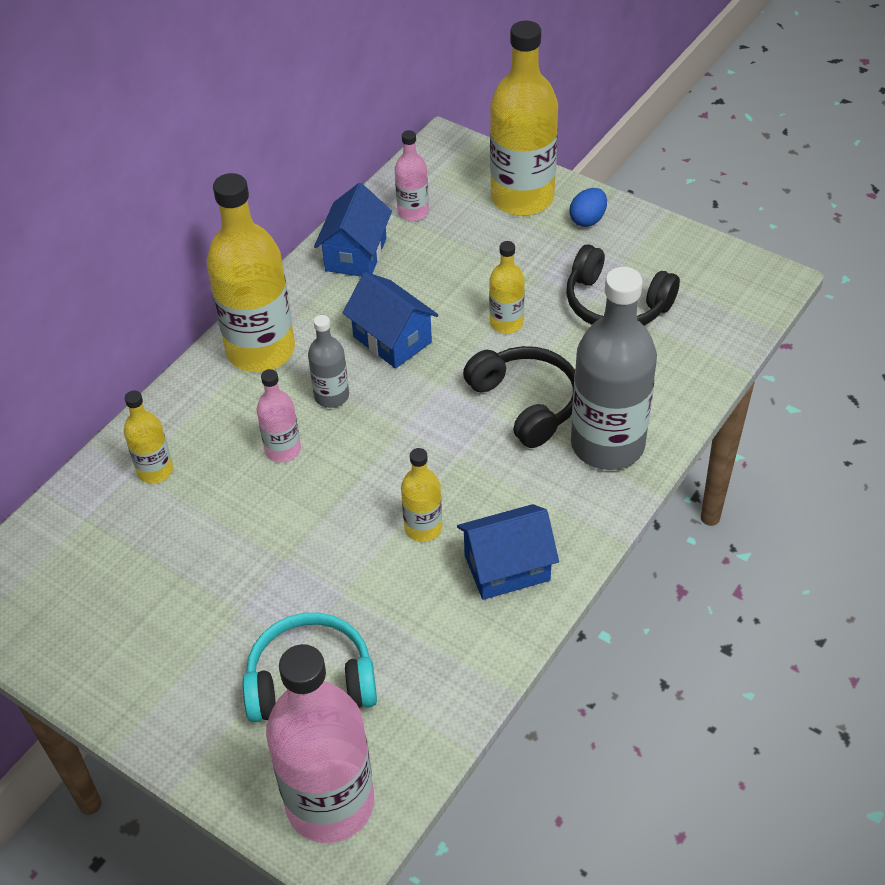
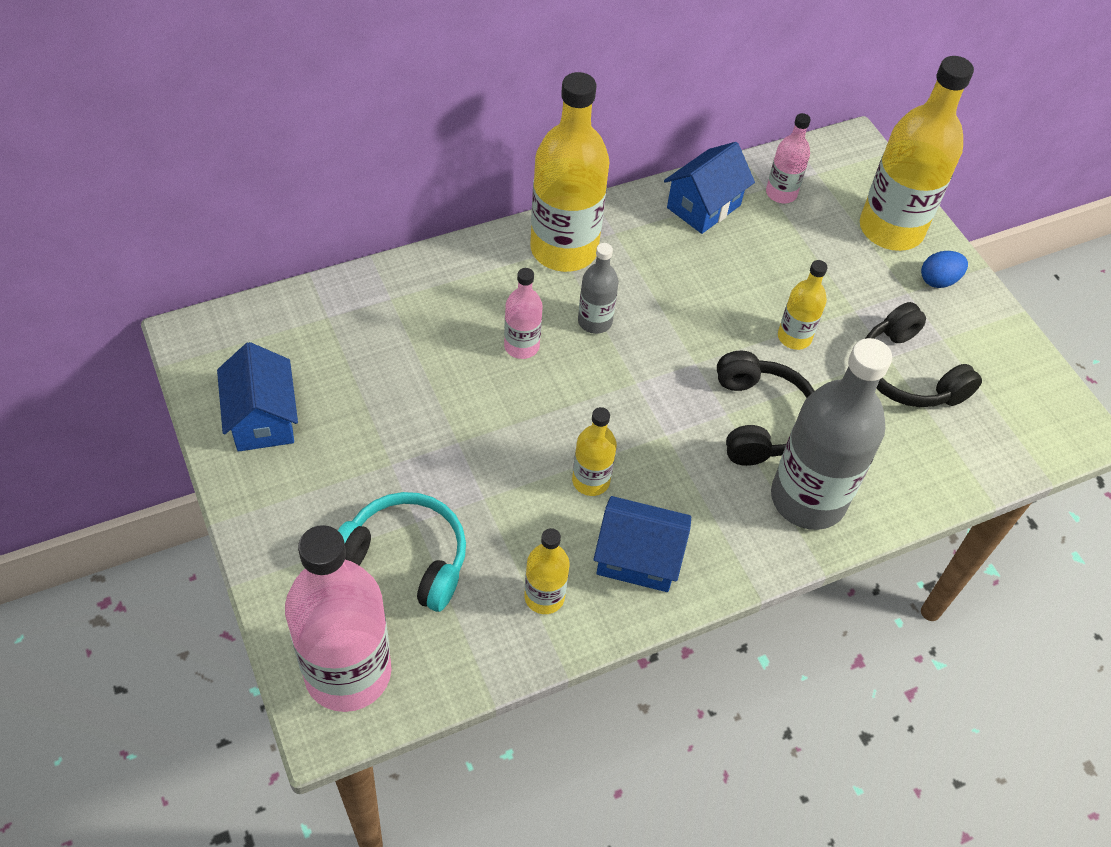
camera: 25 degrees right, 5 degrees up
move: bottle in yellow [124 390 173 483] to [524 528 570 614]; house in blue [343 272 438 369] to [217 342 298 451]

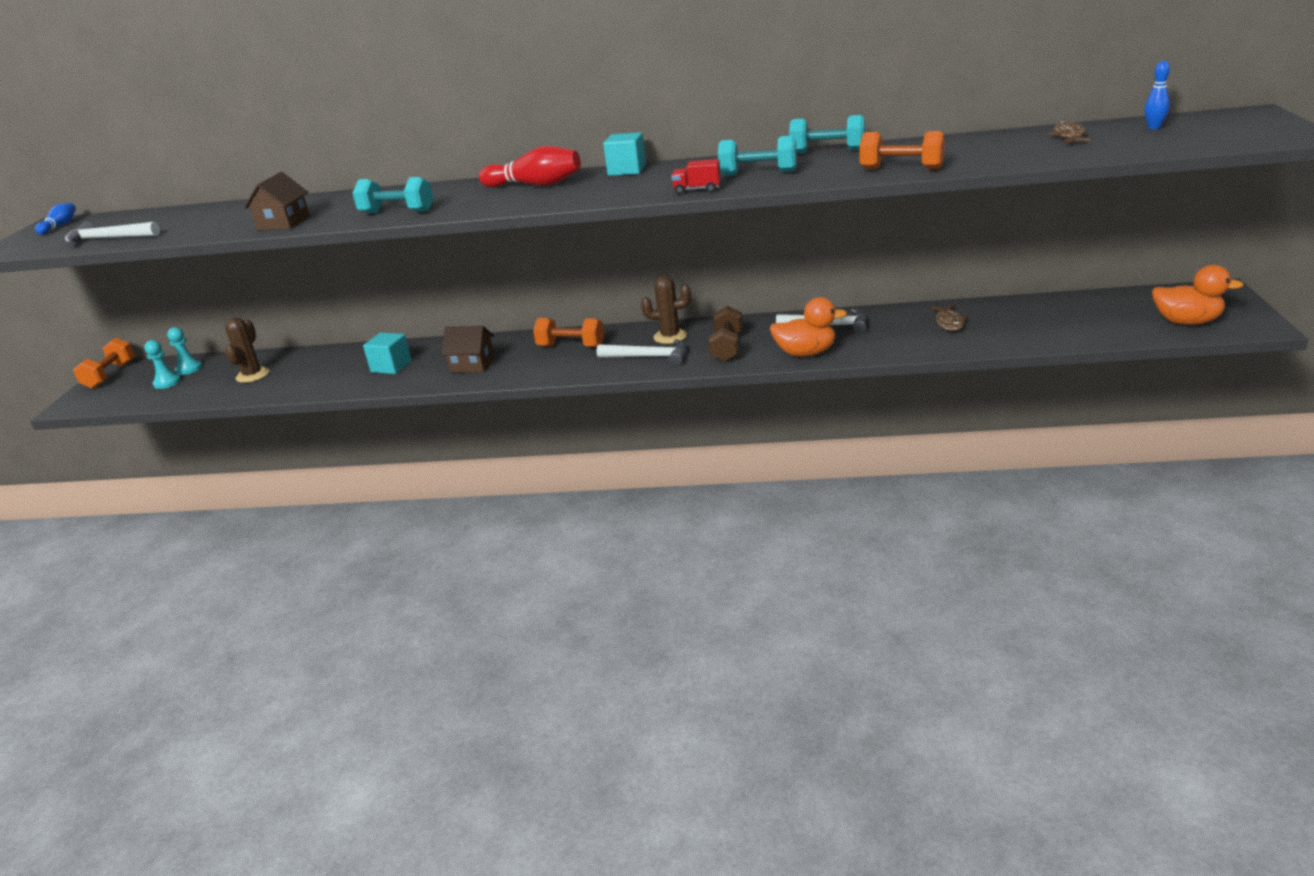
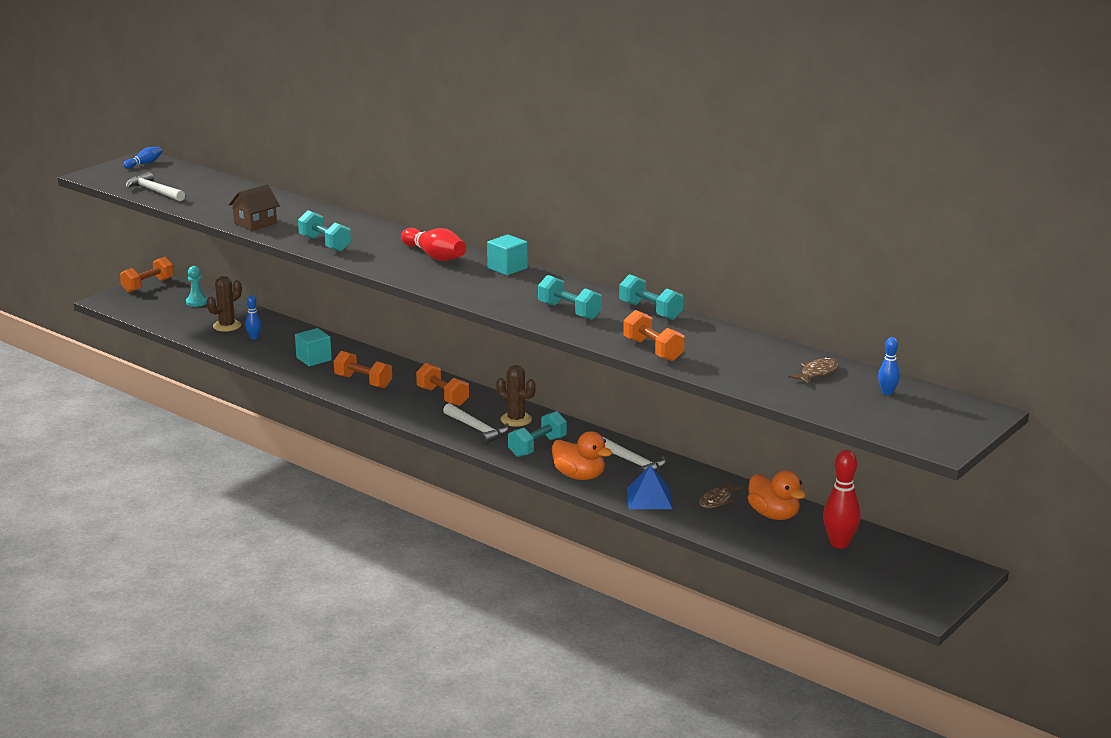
camera: 30 degrees right, 5 degrees down
delete: pawn in turquoise [144 340 181 389]; truck in red [671 159 721 194]
insert: bowling pin in blue [245 295 262 339]; pyramid in blue [627 465 673 509]; bowling pin in red [823 450 861 549]
move: duck in orange [1152 265 1244 325] to [748 470 806 520]
replace: house in brown [442 326 495 373] to dumbbell in orange [334 351 392 388]
recolor: dumbbell in brown [708 306 743 362] to dumbbell in turquoise [508 411 567 457]

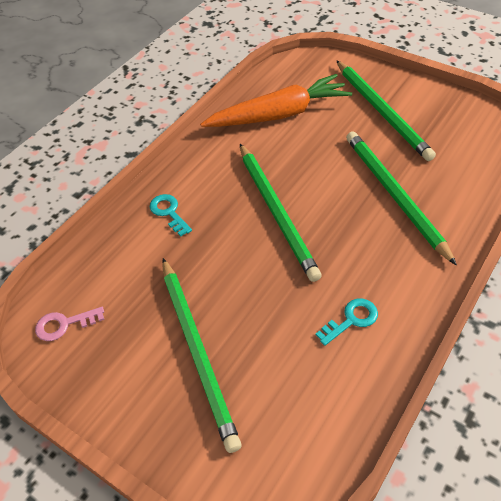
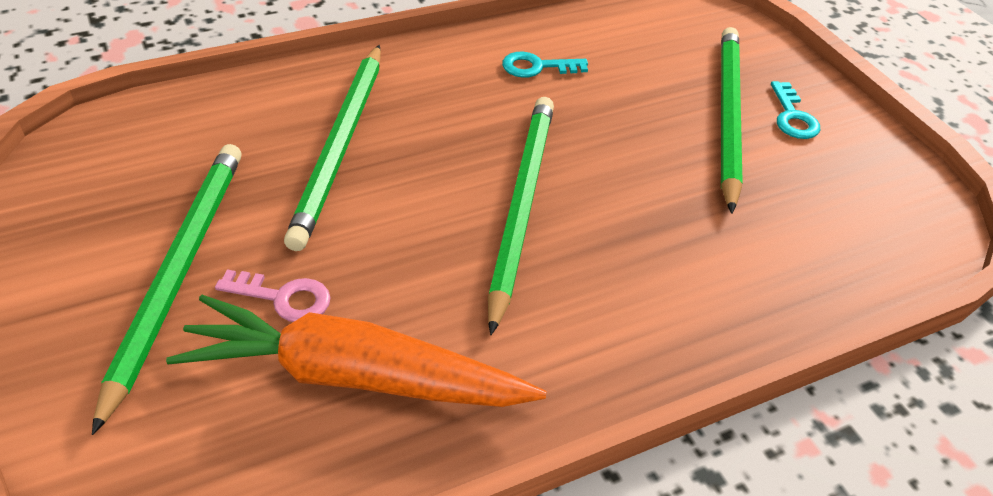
camera: 155 degrees left, 5 degrees down
move: key in pink [35 307 104 341] to [215 269 331 322]; key in turquoise [150 194 192 237] to [771 81 820 139]

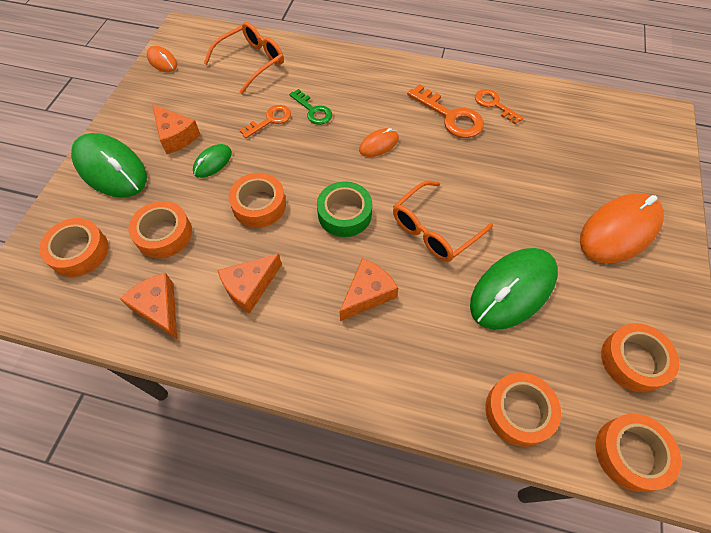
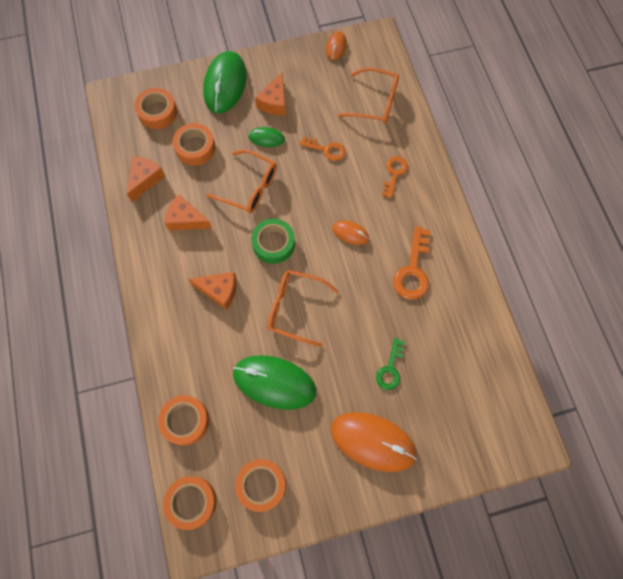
camera: 60 degrees right, 10 degrees up
move: key in green [289 89 332 125] to [376 338 405 390]; key in orange [475 89 523 124] to [382 156 408 198]
replace: tape in orange [228 173 286 228] to glasses in orange [206 149 277 213]

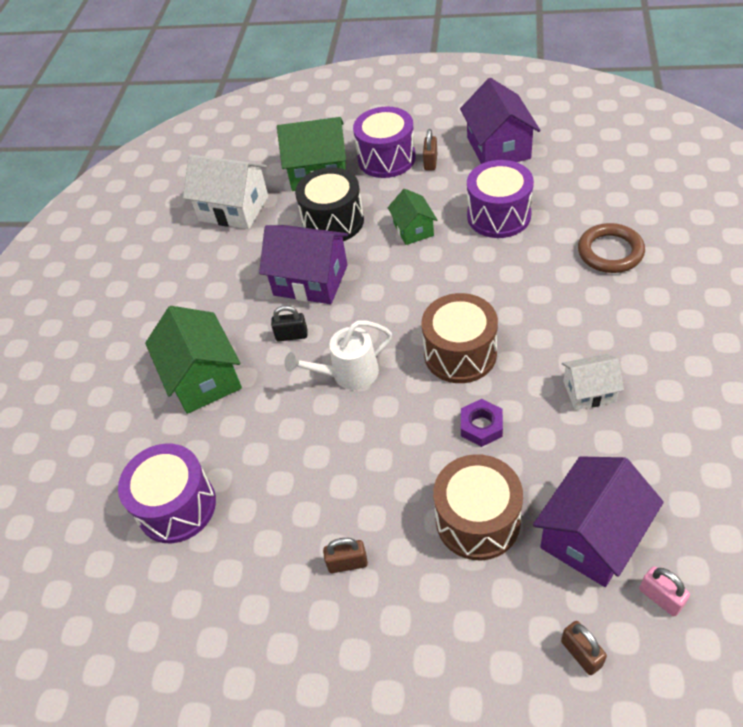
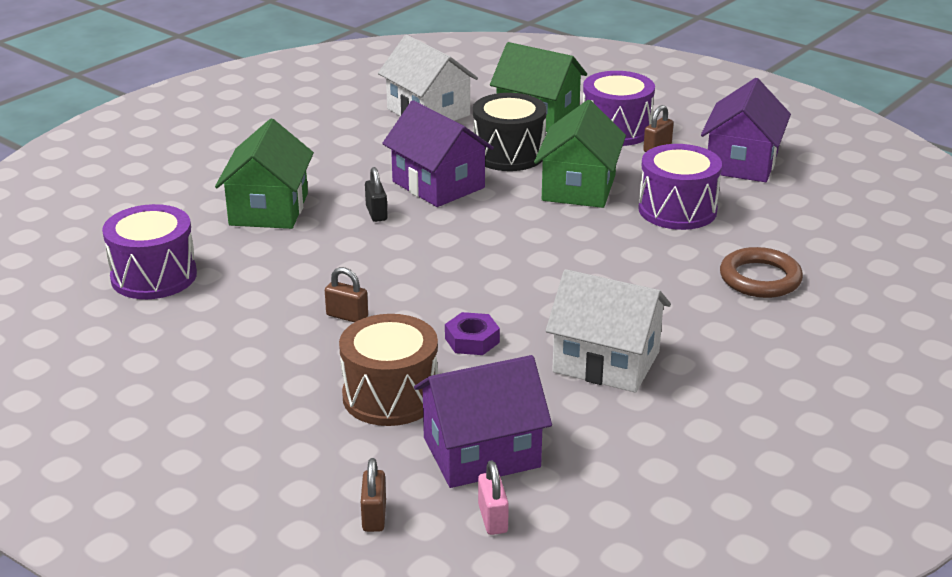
camera: 25 degrees right, 20 degrees down
delete: watering can in white [285 320 392 390]; drum in brown [421 293 498 383]
move: padlock in brown [323 538 368 573] to [325 267 368 322]
rotate: padlock in black [271 306 308 341] = [365 167 388 222] 45 degrees clockwise
resize: house in green [388 189 437 245] = [534 100 626 208] x1.72; house in white [562 354 624 410] = [546 269 671 393] x1.72

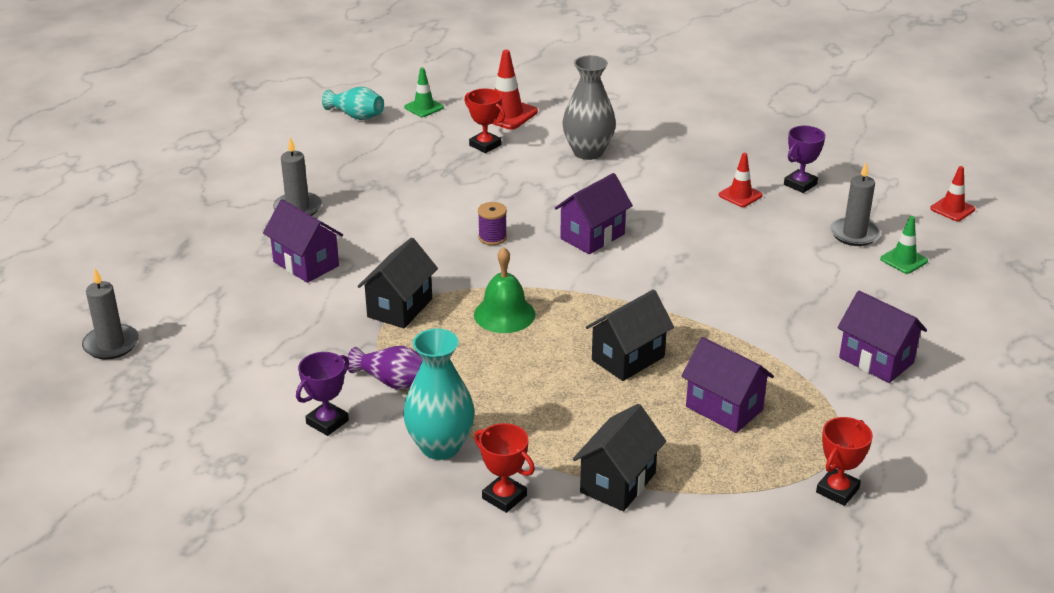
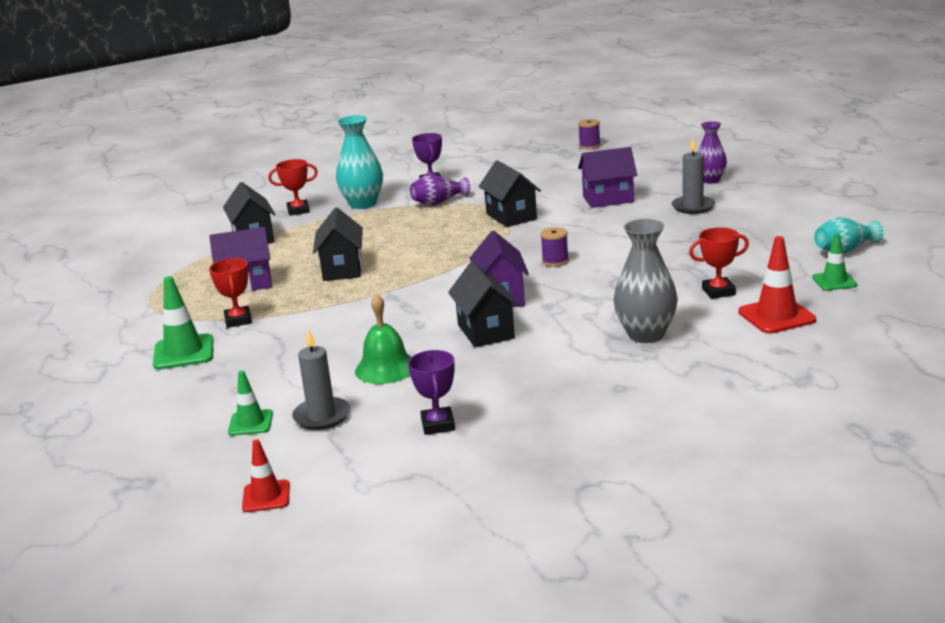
camera: 130 degrees right, 10 degrees down
delete: traffic cone in red [719 153 763 207]
insert: house in black [448 262 519 347]; vase in purple [697 121 727 184]
move: bell in green [474 247 535 333] to [355 294 411 384]; trophy in red [816 417 873 506] to [209 258 252 328]
replace: candle in grey [82 268 139 359] to spool in purple [578 119 601 149]; house in purple [837 291 927 383] to traffic cone in green [153 276 213 370]

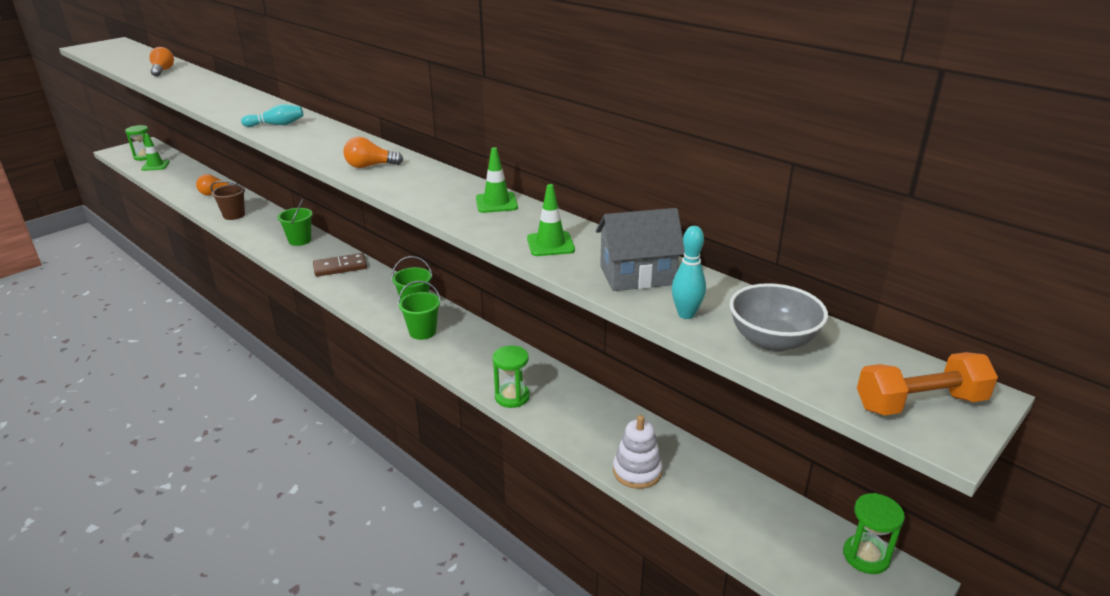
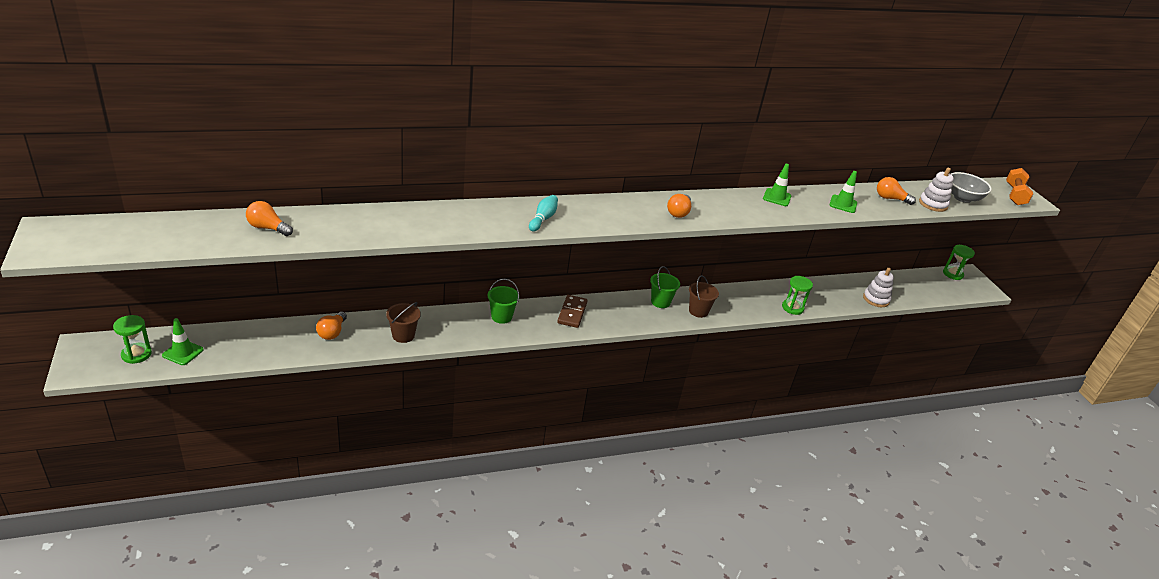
camera: 65 degrees left, 5 degrees up
replace: house in grey [596 208 685 291] to light bulb in orange [877 177 916 205]; bowling pin in turquoise [672 226 706 319] to stacking toy in white [919 168 954 212]
recolor: bucket in green [398 281 441 340] to bucket in brown [689 275 719 318]

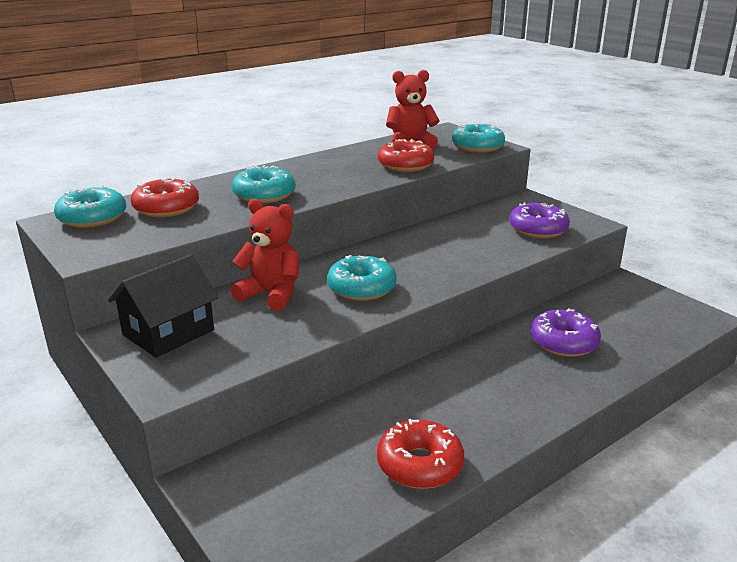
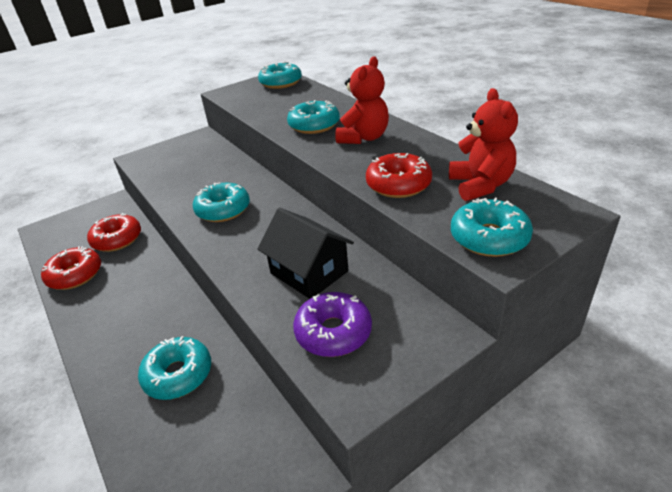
camera: 95 degrees right, 10 degrees up
move: house in black [108 254 219 358] to [257 208 354 299]; donut in red [131 178 199 217] to [87 213 141 252]; teddy bear in red [231 199 299 311] to [335 56 389 144]
recolor: donut in purple [530 308 601 357] to donut in turquoise [138 336 211 400]

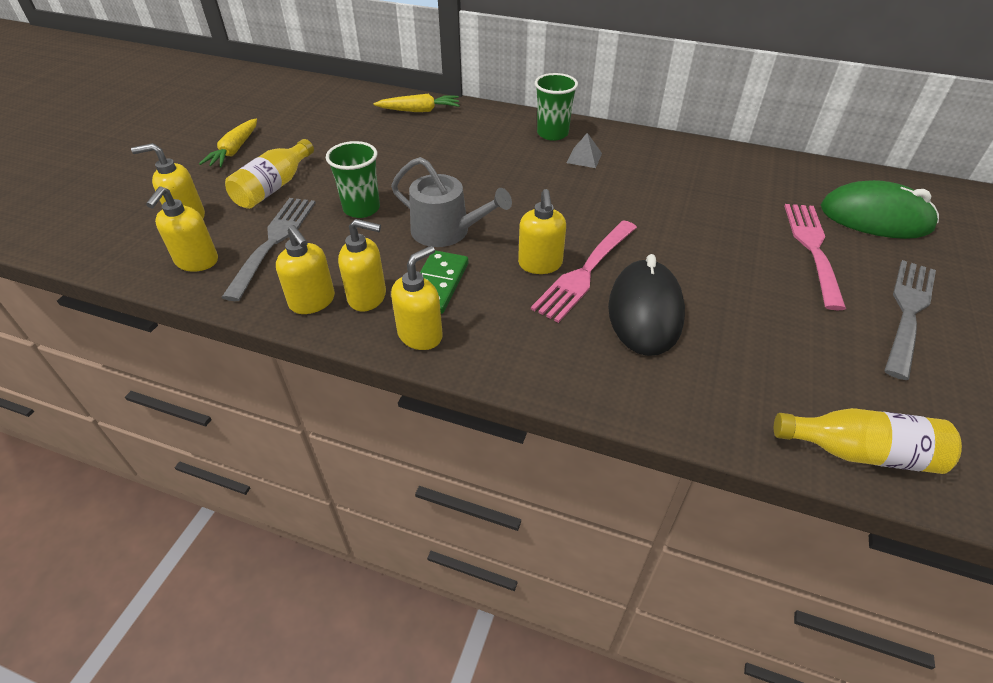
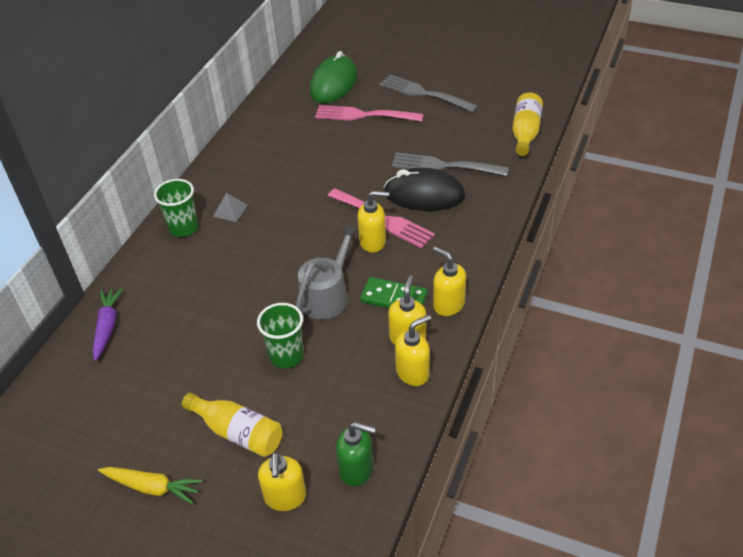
camera: 85 degrees left, 0 degrees up
move: fork in grey [221 198 316 301] to [392 153 509 176]
recolor: soap dispenser in yellow [146 186 218 272] to soap dispenser in green [336 422 376 486]; carrot in yellow [373 94 460 112] to carrot in purple [92 288 123 361]

